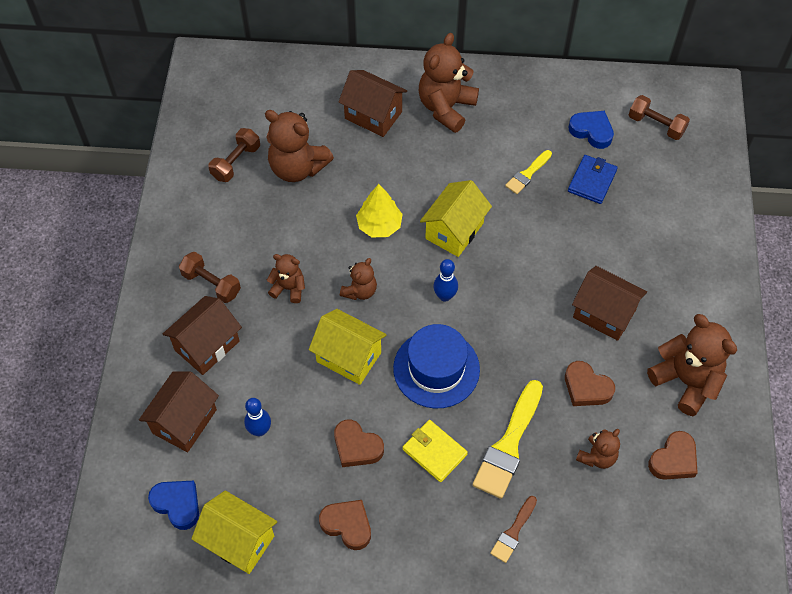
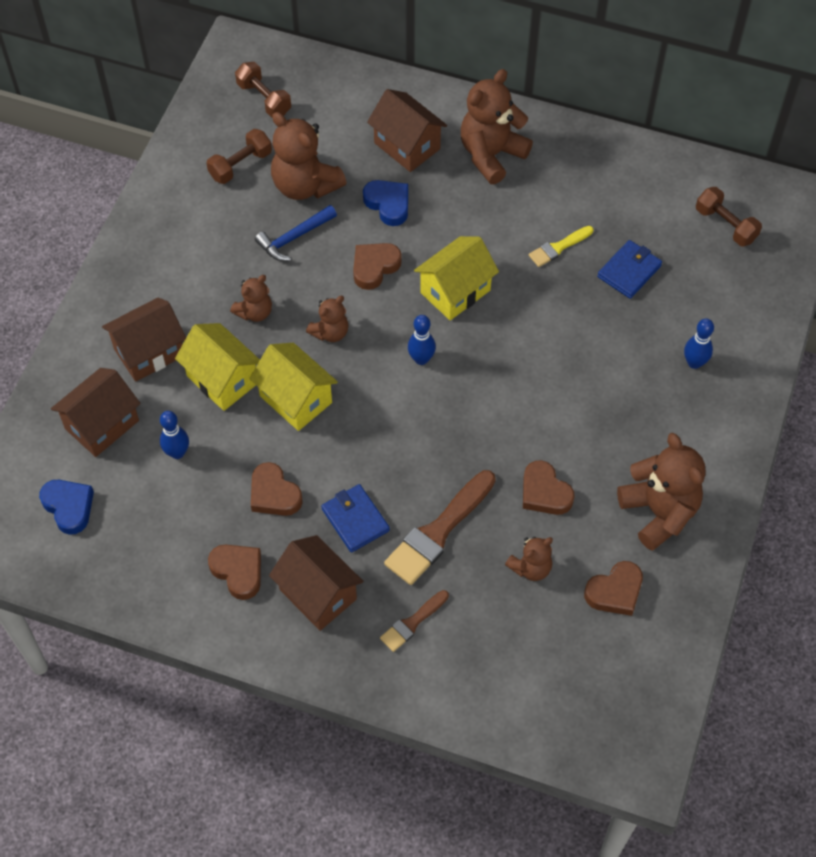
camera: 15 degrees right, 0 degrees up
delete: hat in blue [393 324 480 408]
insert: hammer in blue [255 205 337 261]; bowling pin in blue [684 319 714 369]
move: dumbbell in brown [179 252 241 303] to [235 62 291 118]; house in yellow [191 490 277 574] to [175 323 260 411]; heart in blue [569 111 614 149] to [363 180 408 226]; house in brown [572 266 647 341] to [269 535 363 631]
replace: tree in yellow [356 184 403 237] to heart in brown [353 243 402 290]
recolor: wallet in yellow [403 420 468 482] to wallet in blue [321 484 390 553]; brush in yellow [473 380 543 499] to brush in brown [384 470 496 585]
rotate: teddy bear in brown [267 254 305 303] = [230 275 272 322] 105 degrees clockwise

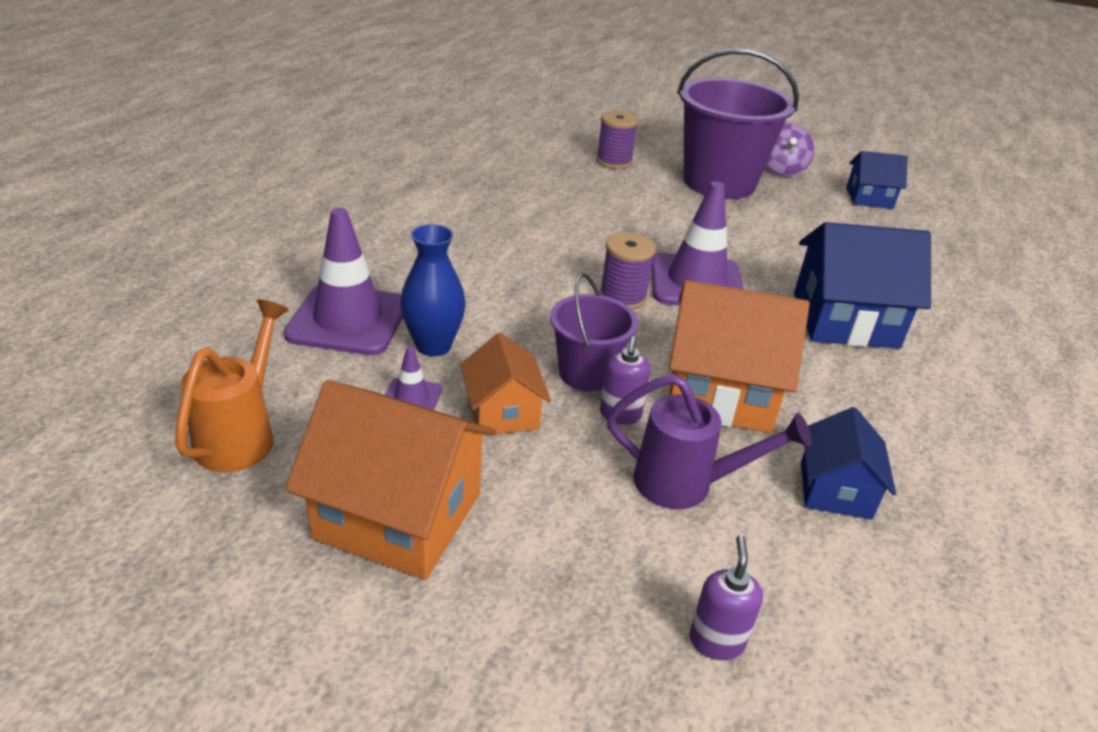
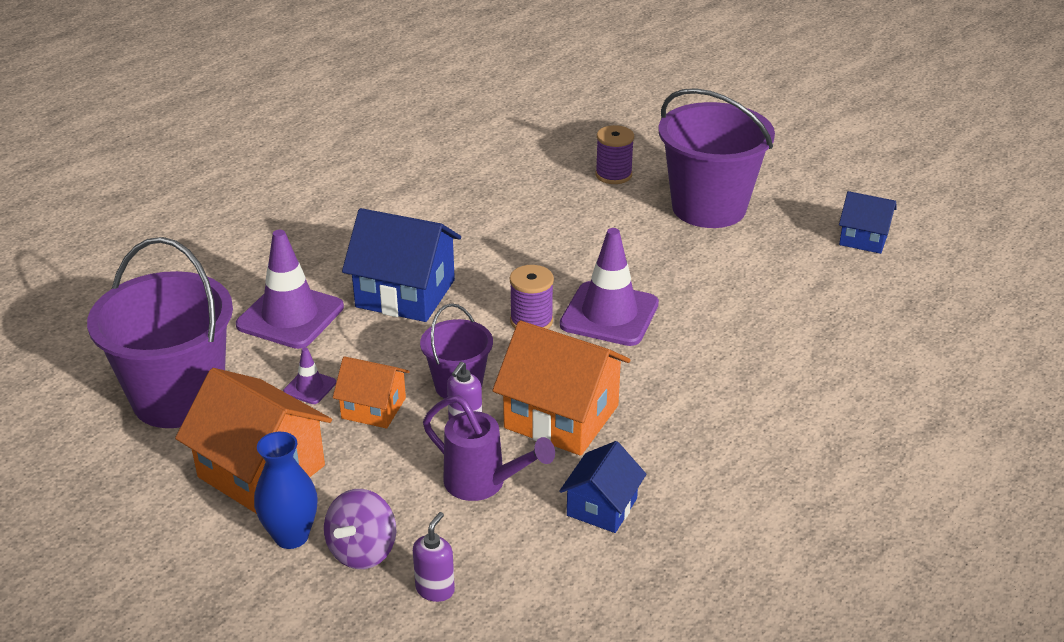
camera: 20 degrees right, 0 degrees up
move: vase in blue [400 224 466 356] to [254 432 318 549]; spinning top in purple [765 123 814 176] to [324 489 396 569]; house in blue [794 222 931 349] to [342 208 461 322]
replace: watering can in orange [175 299 289 472] to bucket in purple [87 237 233 428]
rotate: house in orange [460 333 551 436] = [333 356 410 429] 75 degrees counterclockwise

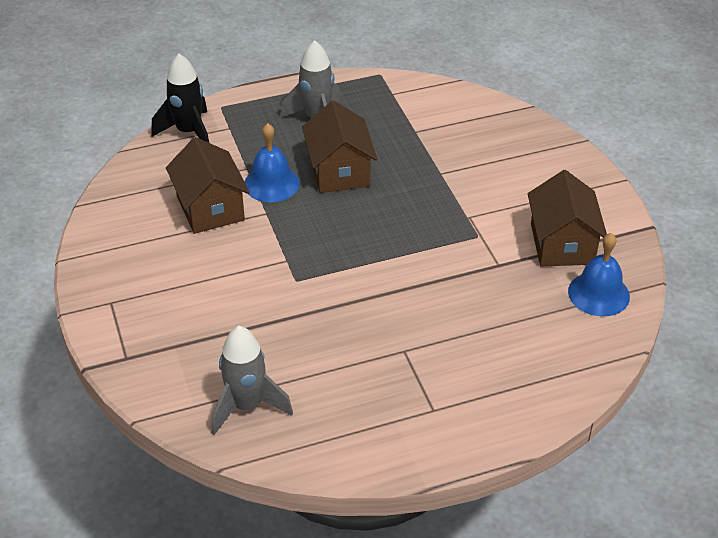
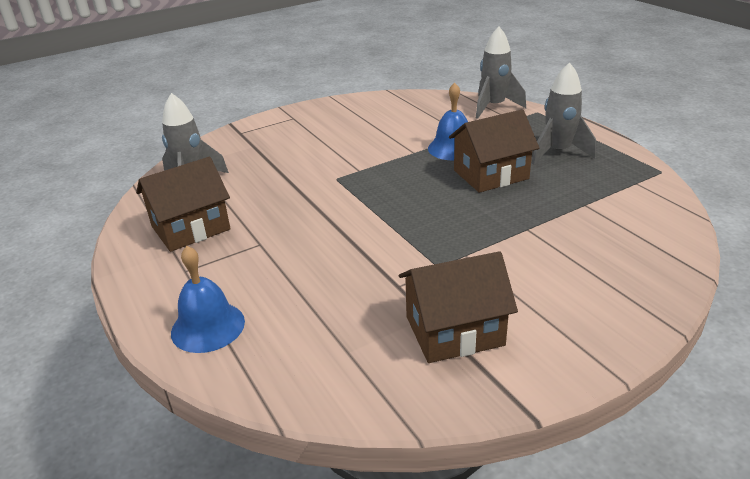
camera: 80 degrees right, 10 degrees down
move: house in brown [166 137 250 234] to [136 157 231 252]; bell in blue [568 233 630 316] to [171 246 245 353]
recolor: rocket in black [151 54 209 143] to rocket in grey [476 27 526 119]

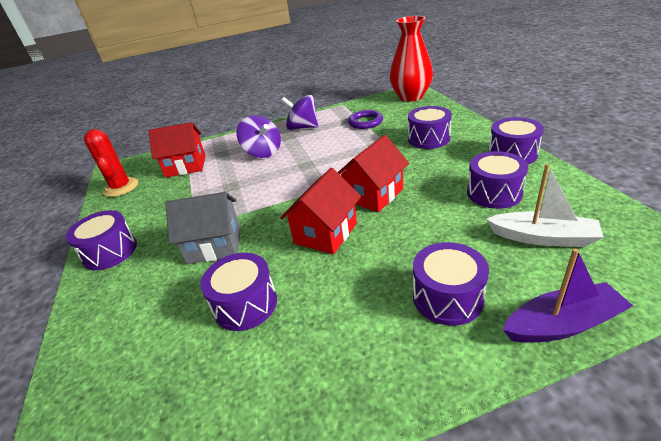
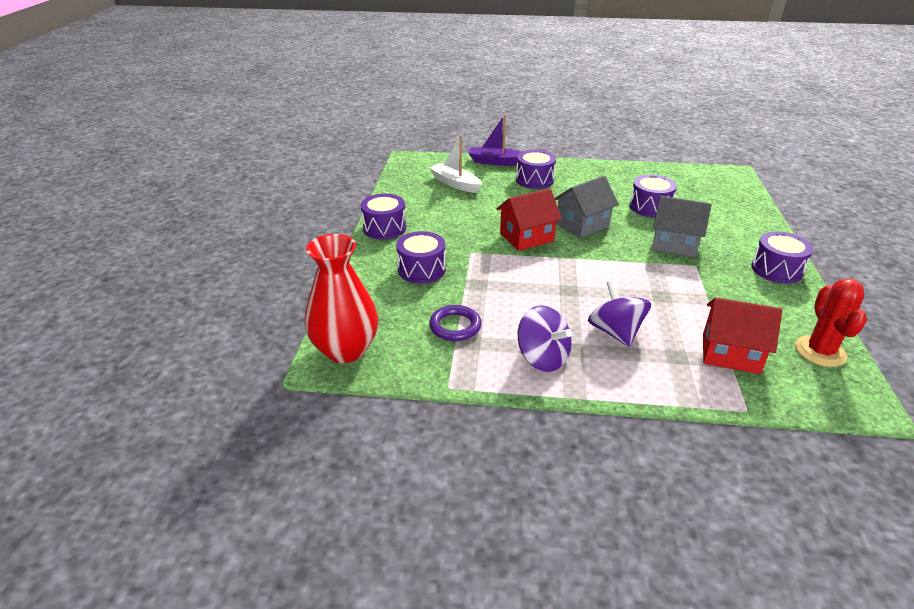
camera: 160 degrees left, 0 degrees up
delete: drum in purple [467 151 528 209]
recolor: house in red [280 168 361 254] to house in grey [555 176 619 238]

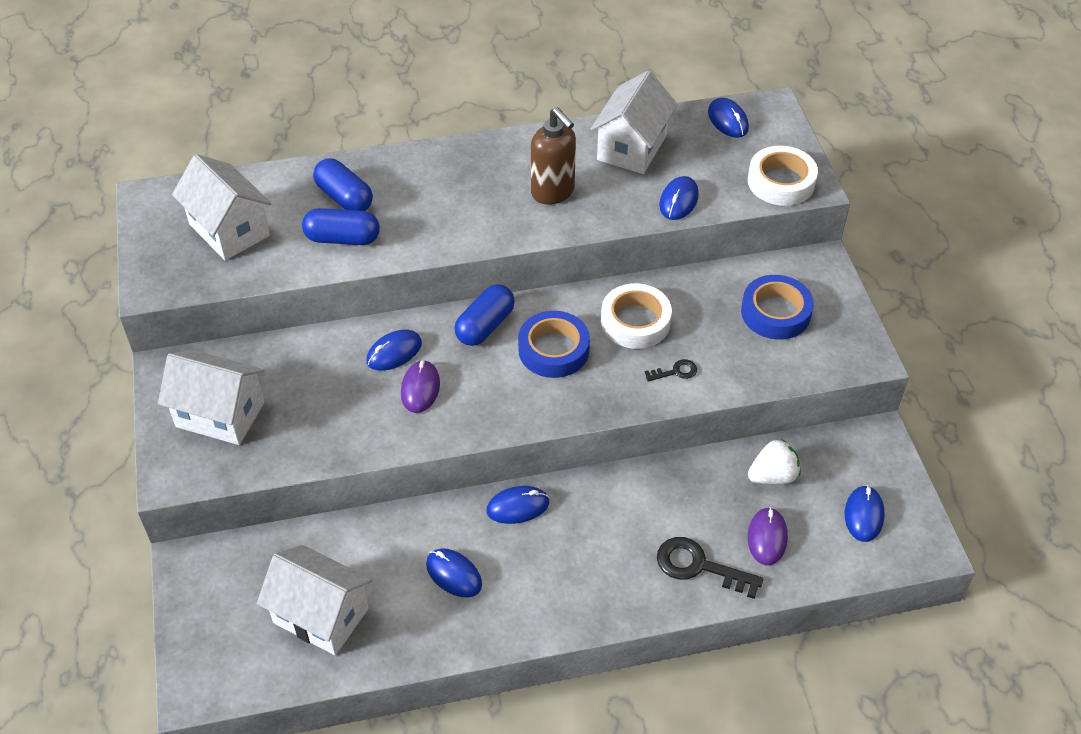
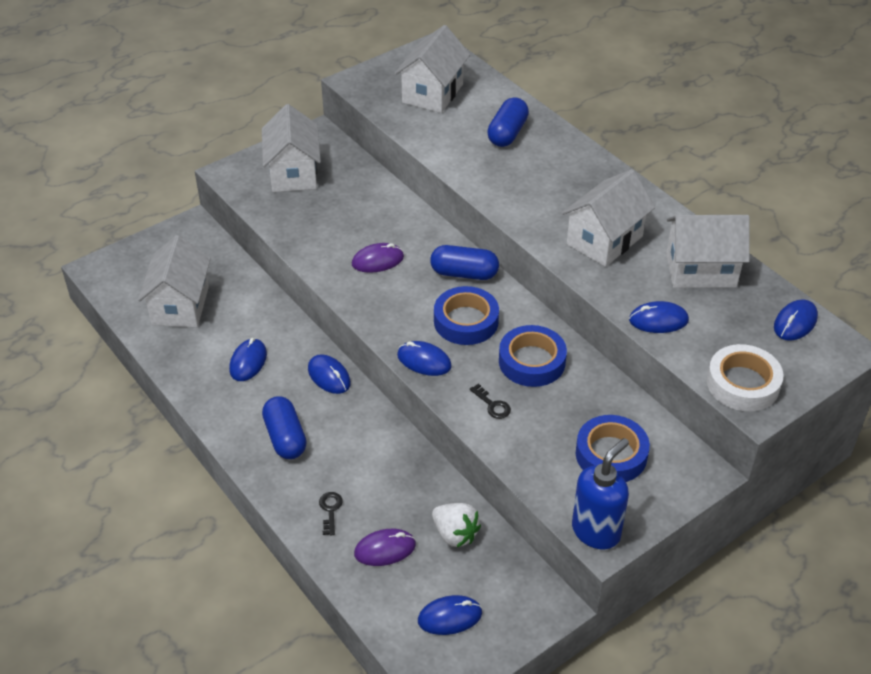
camera: 65 degrees right, 5 degrees down
insert: soap dispenser in blue [572 438 629 549]
move: capsule in blue [302 208 380 245] to [262 396 307 459]; mouse in blue [366 330 422 371] to [397 341 452 376]
replace: soap dispenser in brown [531 107 576 205] to house in white [562 169 655 267]
recolor: tape in white [601 283 672 349] to tape in blue [499 325 567 387]
resize: key in black [657 537 763 599] = [319 492 343 535] x0.52

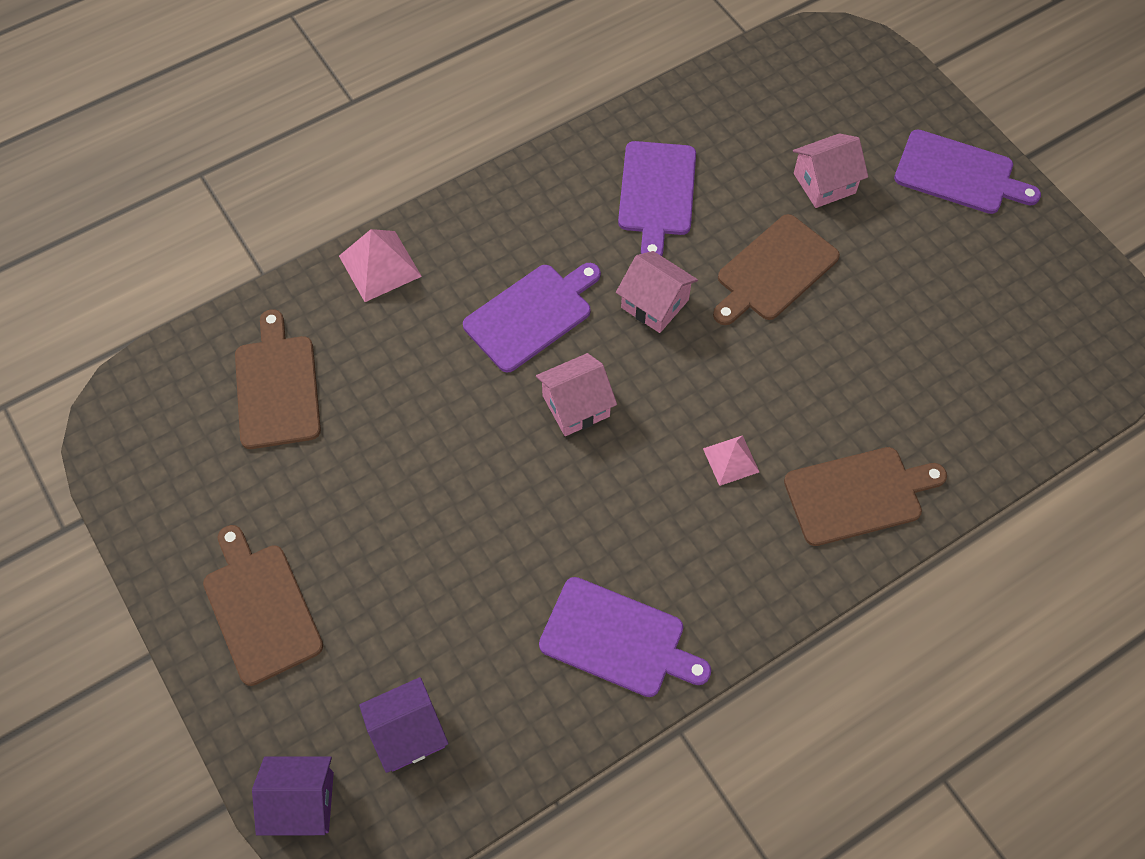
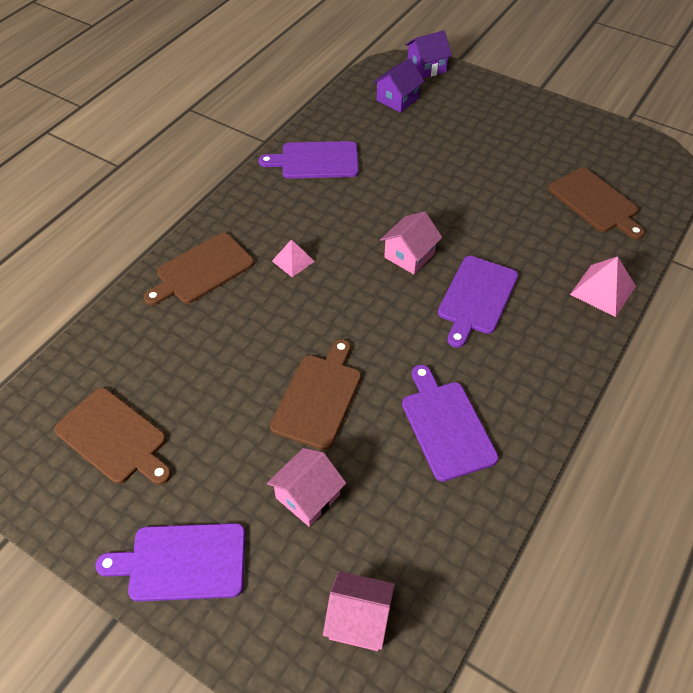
camera: 155 degrees right, 10 degrees down
move: cutting board in brown [203 525 323 686] to [54 388 171 485]; house in pink [616 251 698 333] to [323 571 395 651]

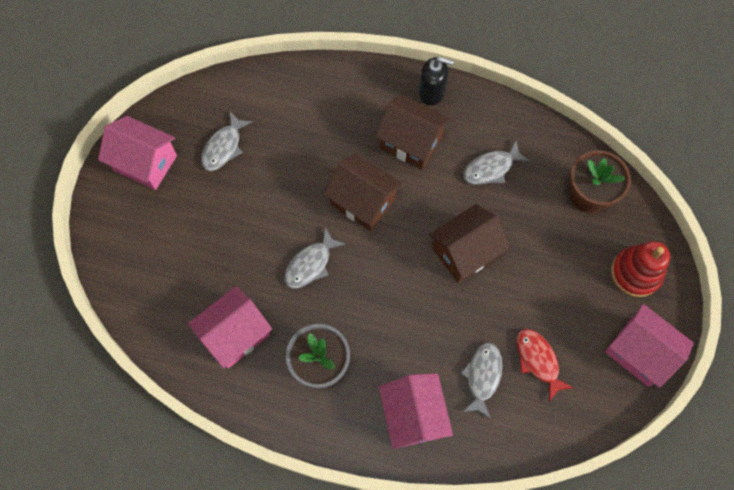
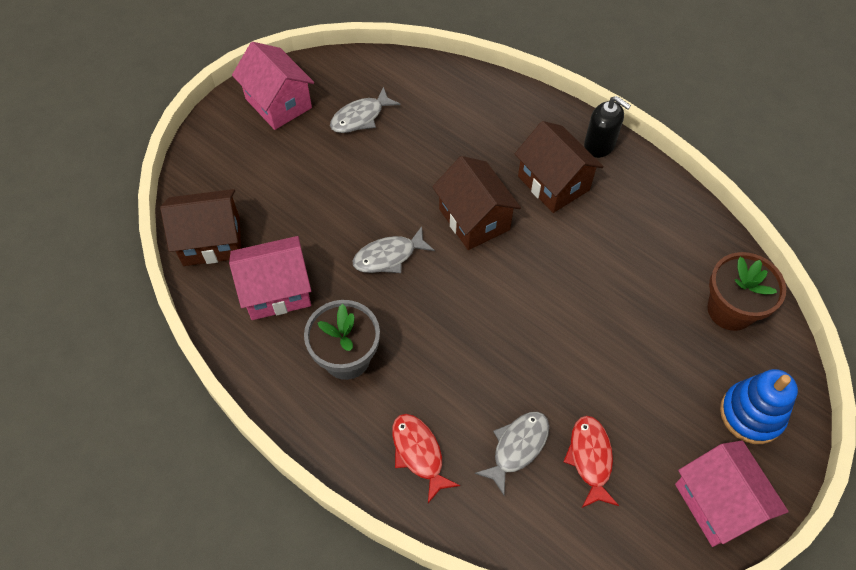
camera: 25 degrees right, 10 degrees down
delete: fish in grey [463 141 530 185]
move: house in brown [429 204 510 283] to [160 189 241 266]
replace: house in pink [379 373 453 449] to fish in red [392 414 460 503]
recolor: stacking toy in red [611 241 670 297] to stacking toy in blue [720 369 798 444]

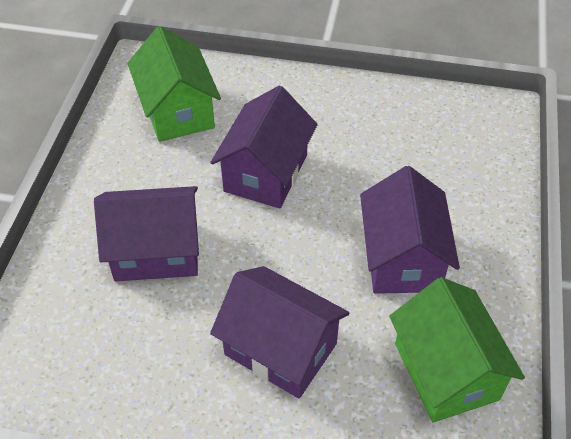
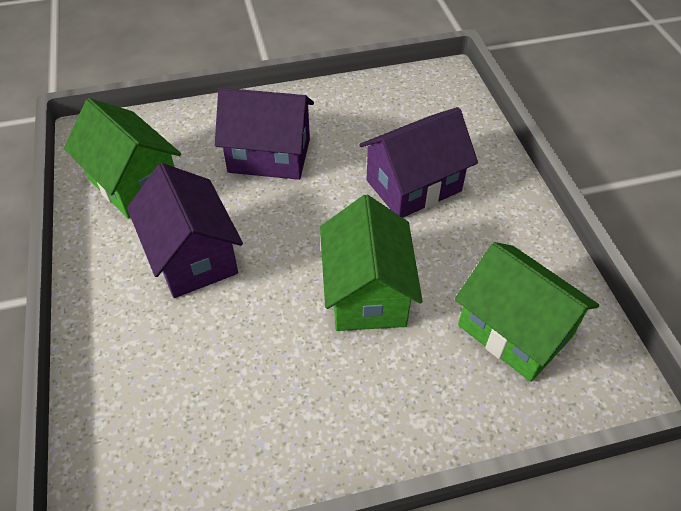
camera: 155 degrees right, 0 degrees up
recolor: house in purple [210 86 318 208] to house in green [320 195 423 331]

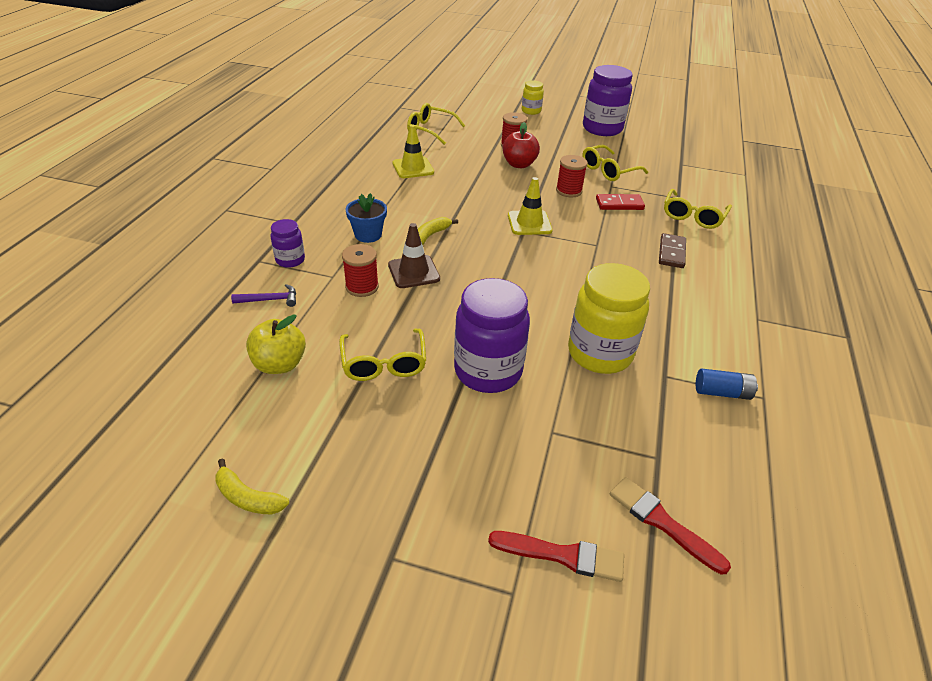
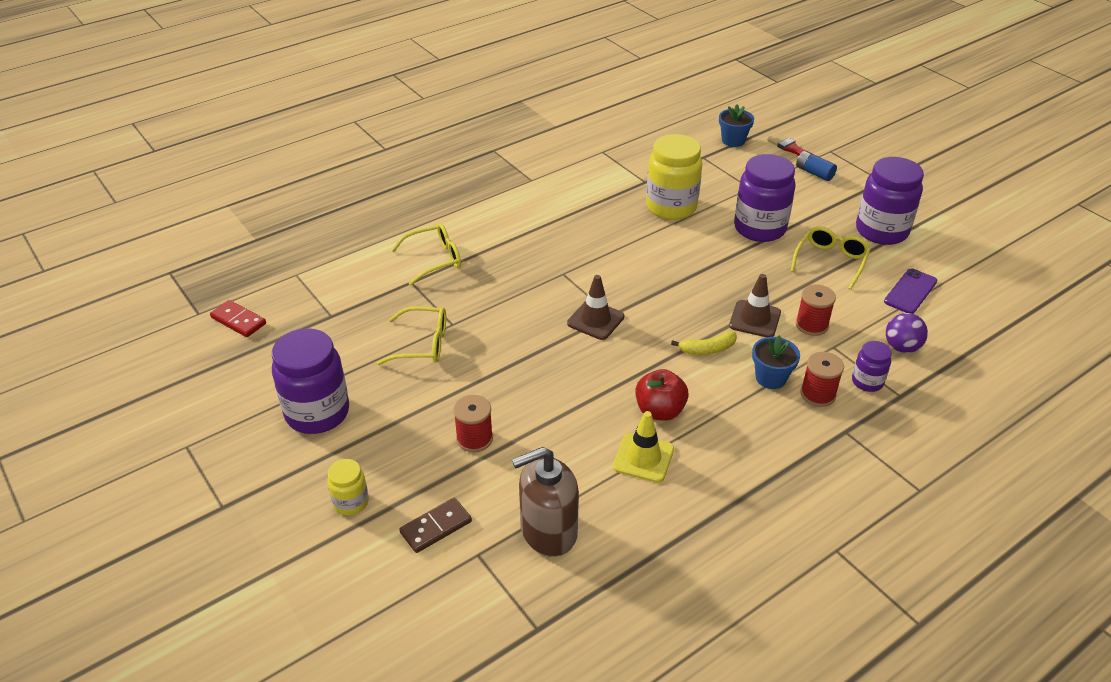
camera: 140 degrees left, 0 degrees up
delete: banana in yellow [216 458 289 515]
insert: jar in purple [856 157 924 245]
move: apple in red [502 122 540 168] to [635 369 689 421]; spool in red [556 155 588 197] to [800 352 844 407]; domino in red [596 194 645 210] to [210 300 266 337]; domino in brown [659 233 686 268] to [399 498 472 553]; battery in blue [696 369 758 400] to [796 151 837 181]
replace: hammer in purple [231 284 296 307] to ball in purple [886 313 928 353]; apple in yellow [246 314 306 374] to phone in purple [884 268 937 314]; glasses in yellow [407 103 465 145] to soap dispenser in brown [512 447 579 557]; brush in red [610 477 731 574] to flower pot in blue [719 104 754 147]
recolor: traffic cone in yellow [508 177 553 235] to traffic cone in brown [567 275 625 340]

